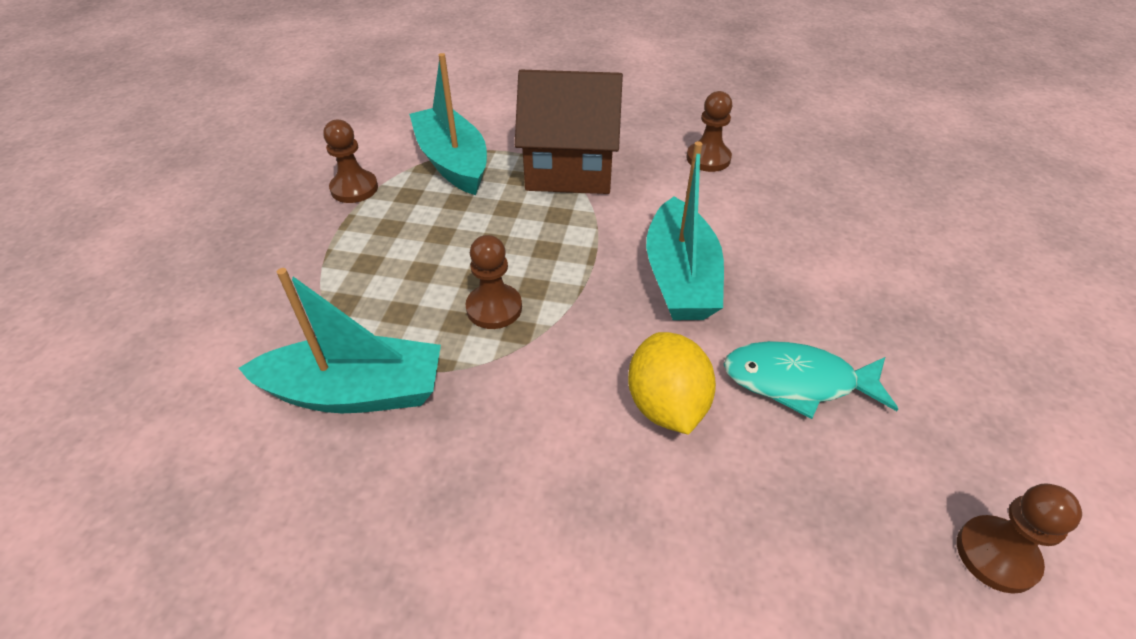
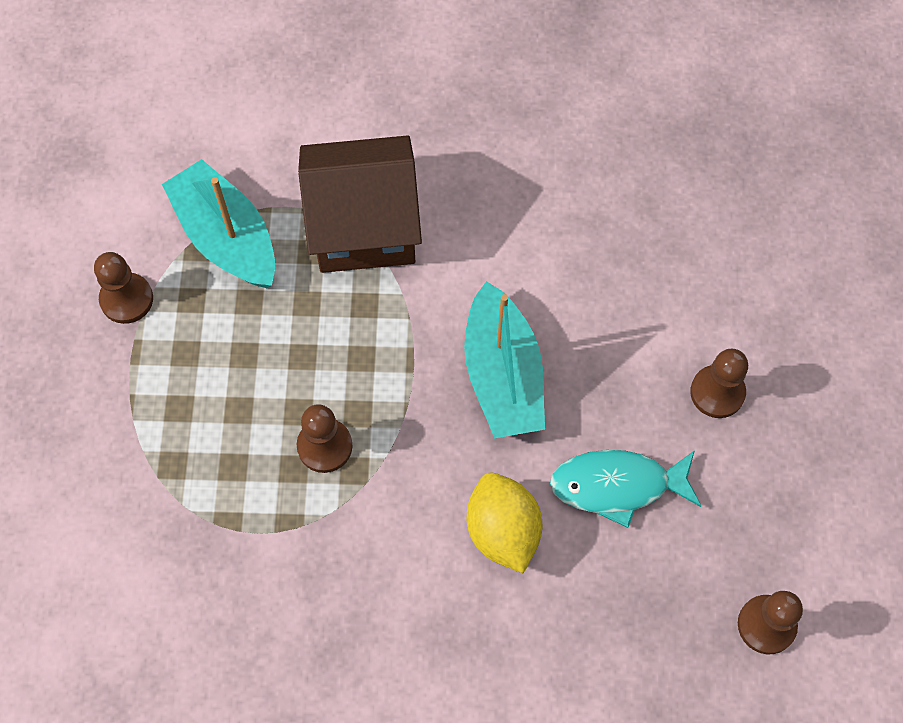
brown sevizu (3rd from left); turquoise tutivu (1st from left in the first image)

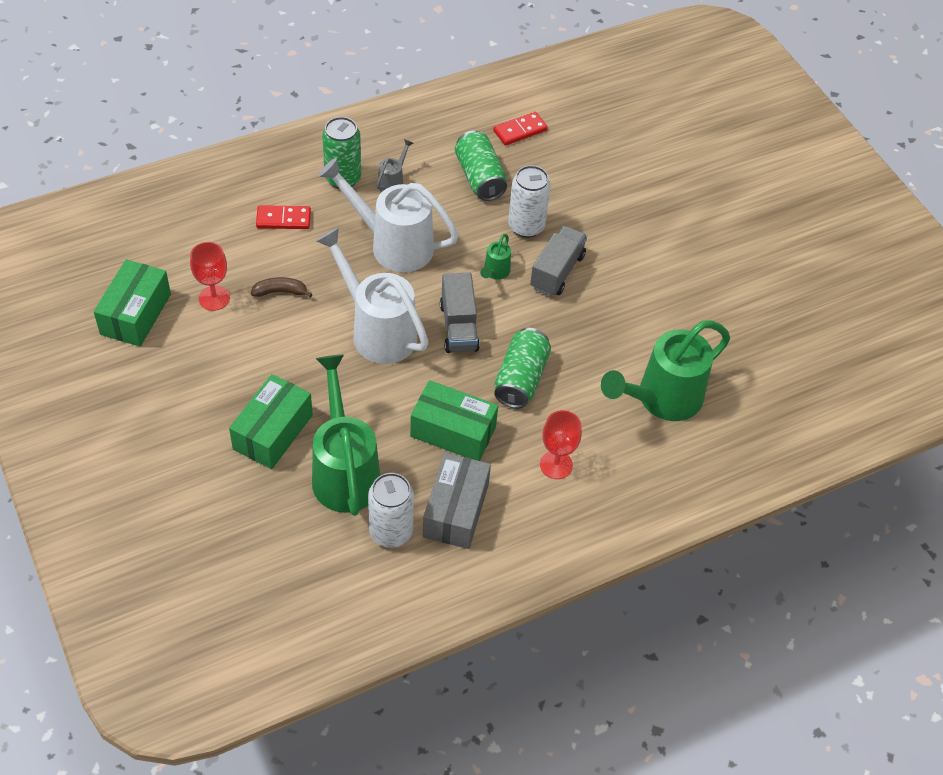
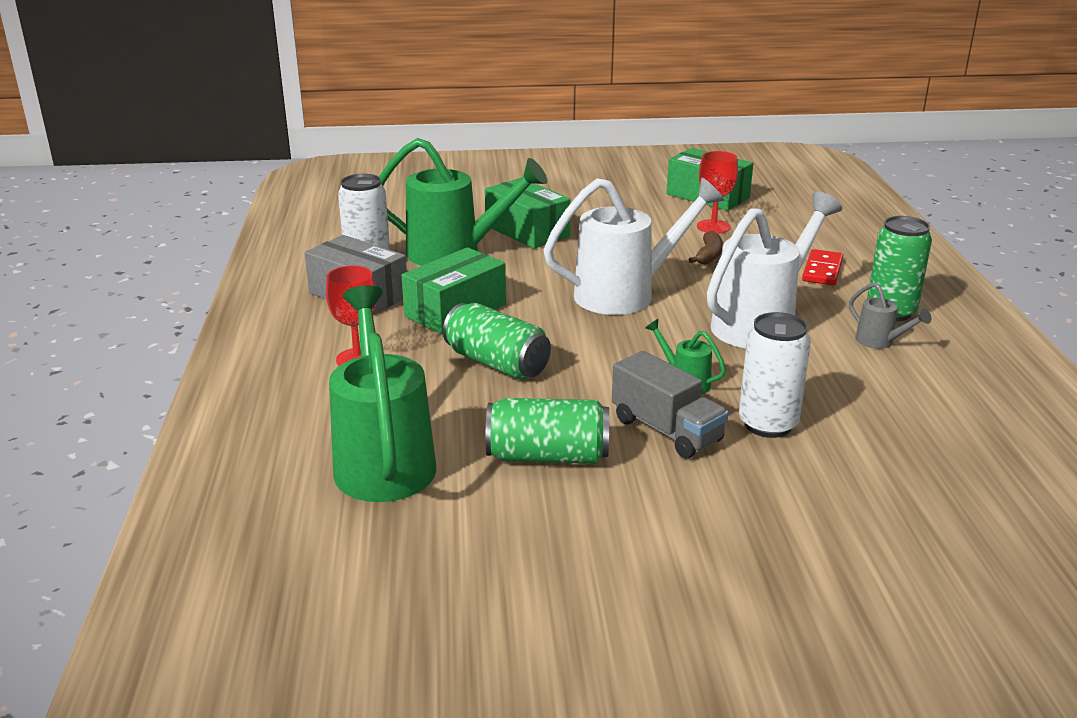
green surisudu (2nd from left); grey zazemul (1st from left in the first image); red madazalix (2nd from left in the first image)

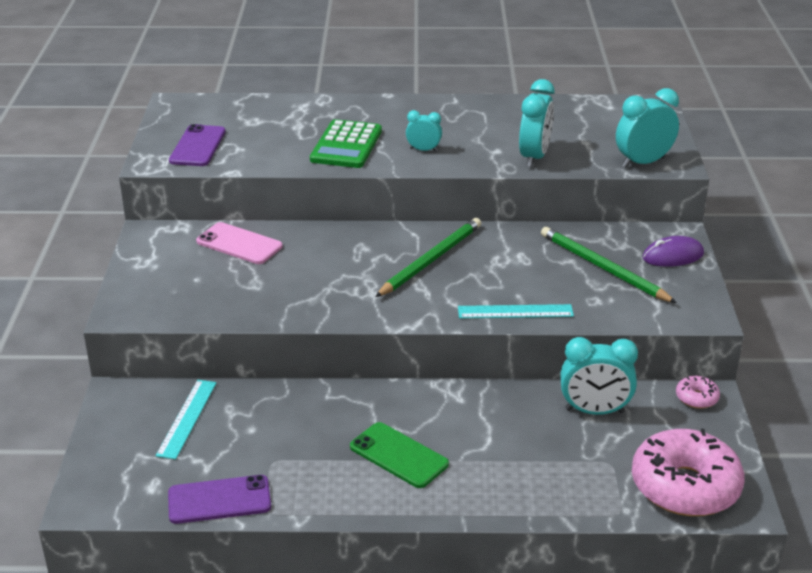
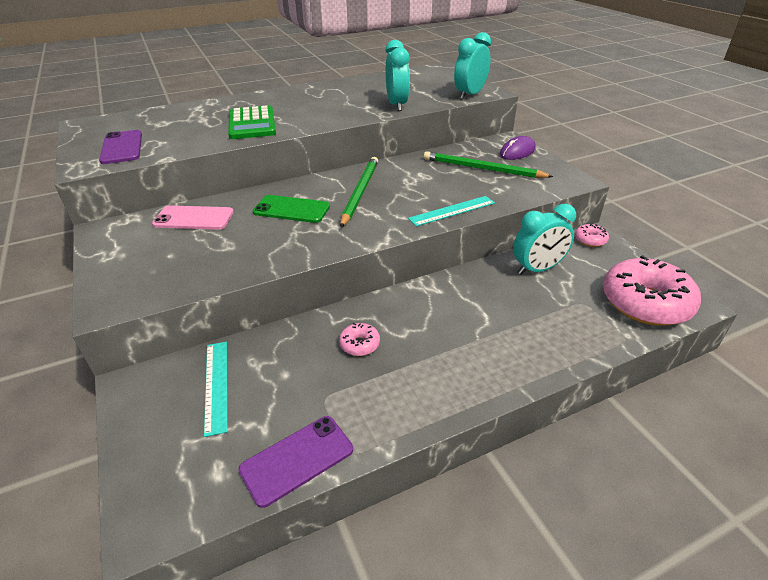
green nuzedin; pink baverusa (1st from left); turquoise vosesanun (1st from left in the first image)

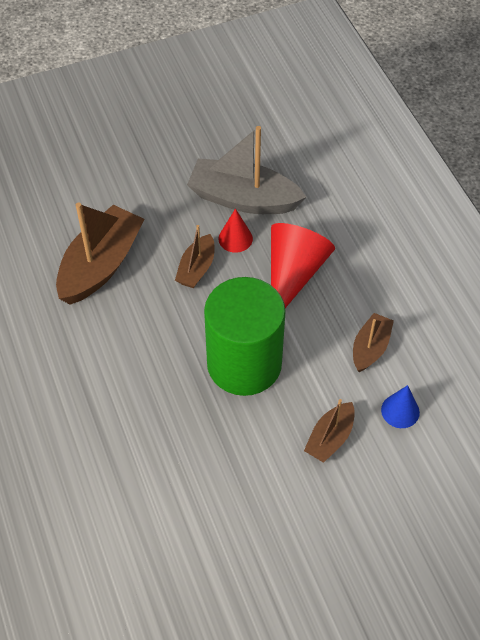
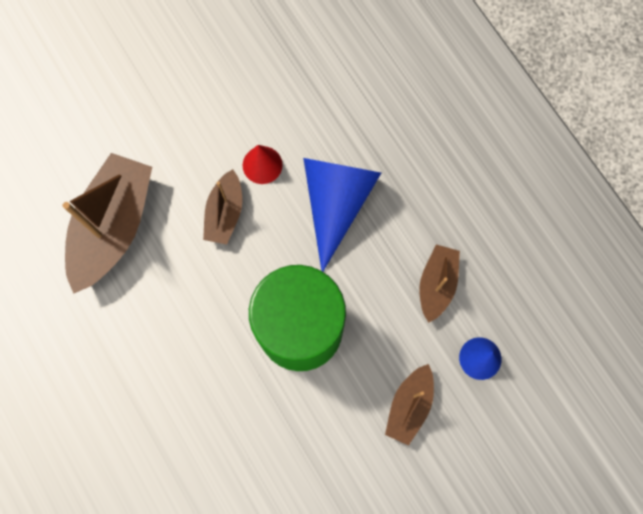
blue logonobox (1st from left); grey tutivu

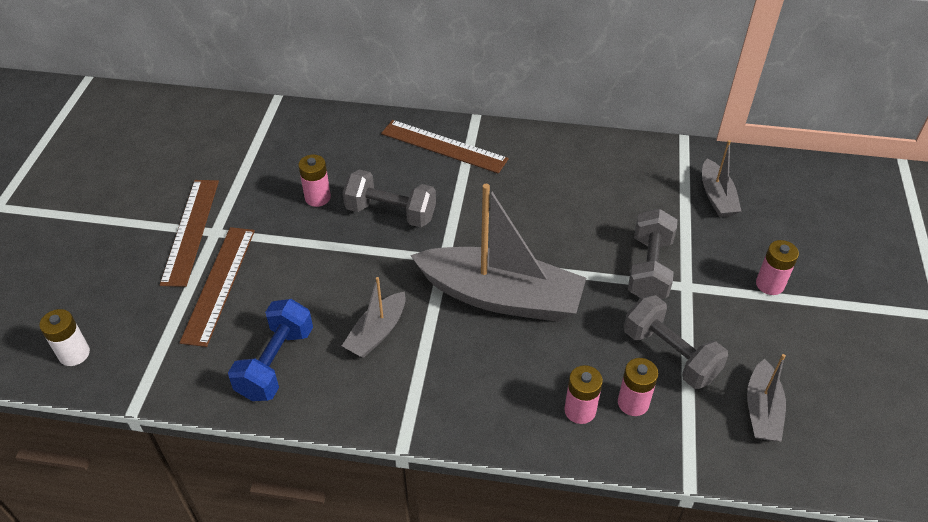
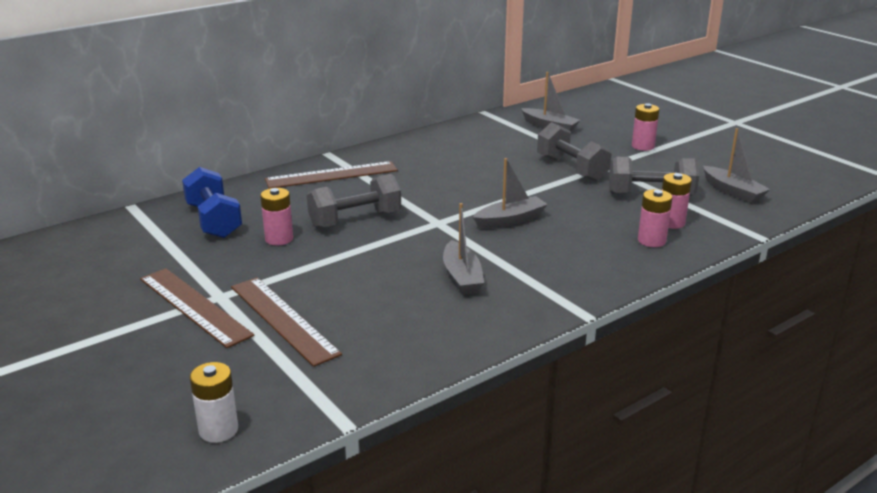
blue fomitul; grey tutivu (2nd from left)

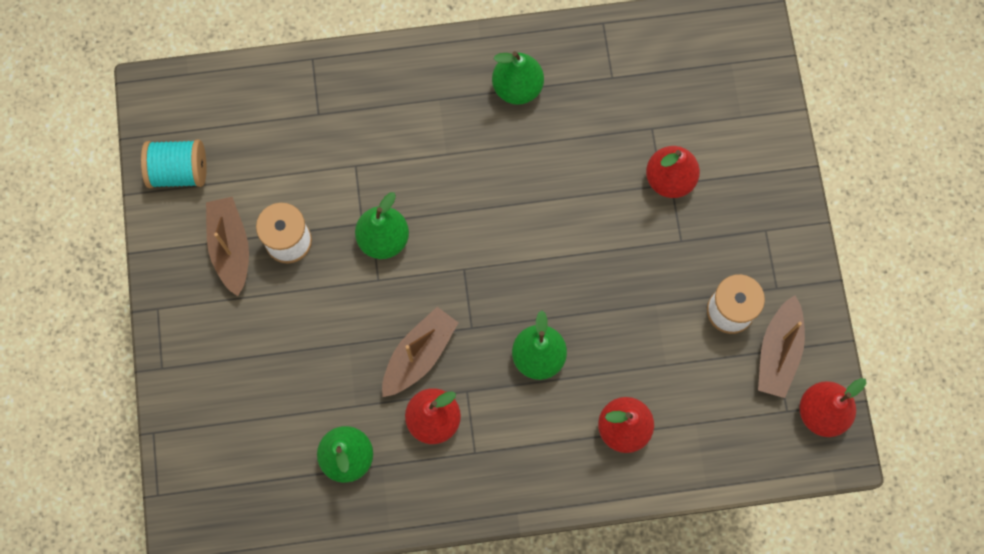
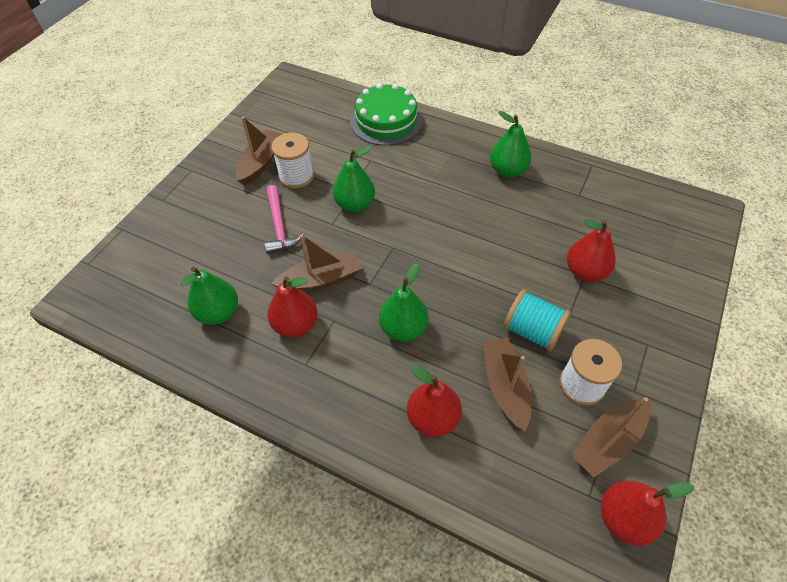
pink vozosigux; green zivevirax; brown tutivu (3rd from left); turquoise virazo

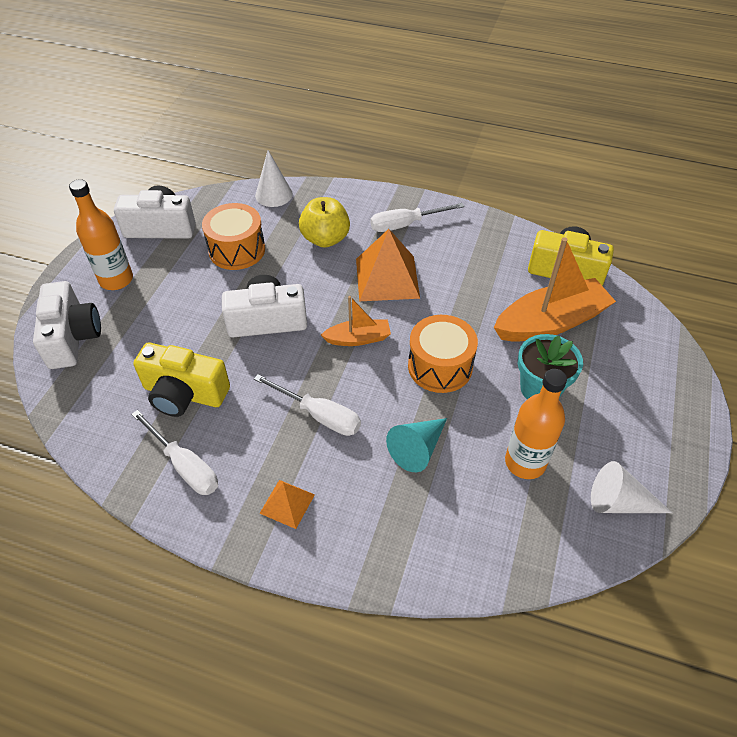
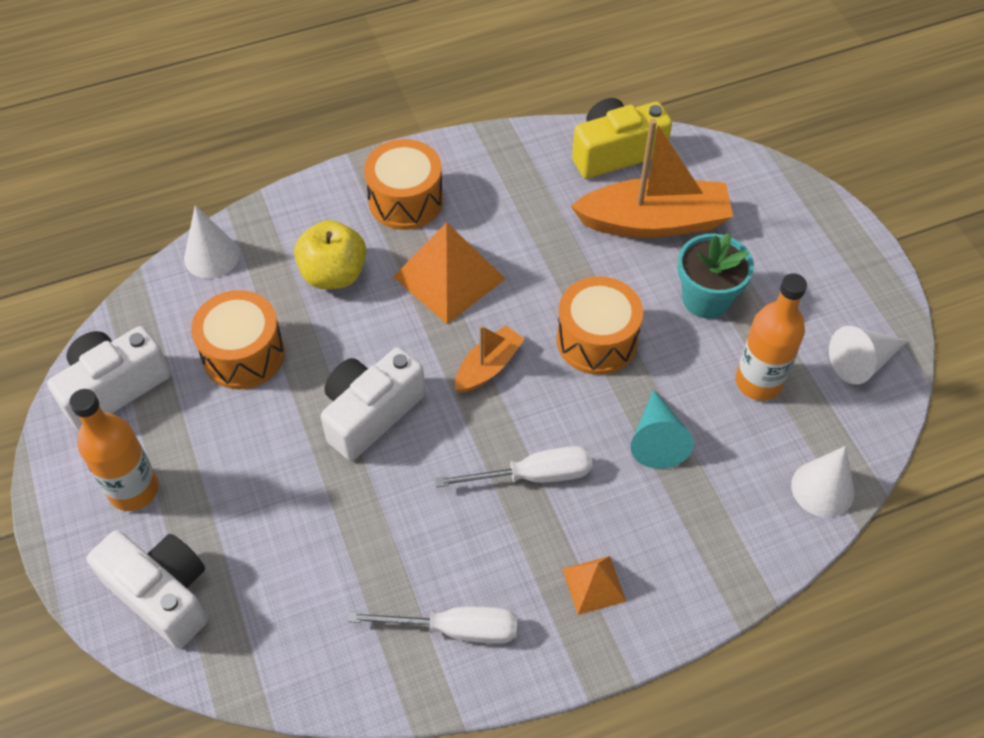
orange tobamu (2nd from left); orange tutivu (2nd from left); white logonobox (2nd from left); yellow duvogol (1st from left in the first image)

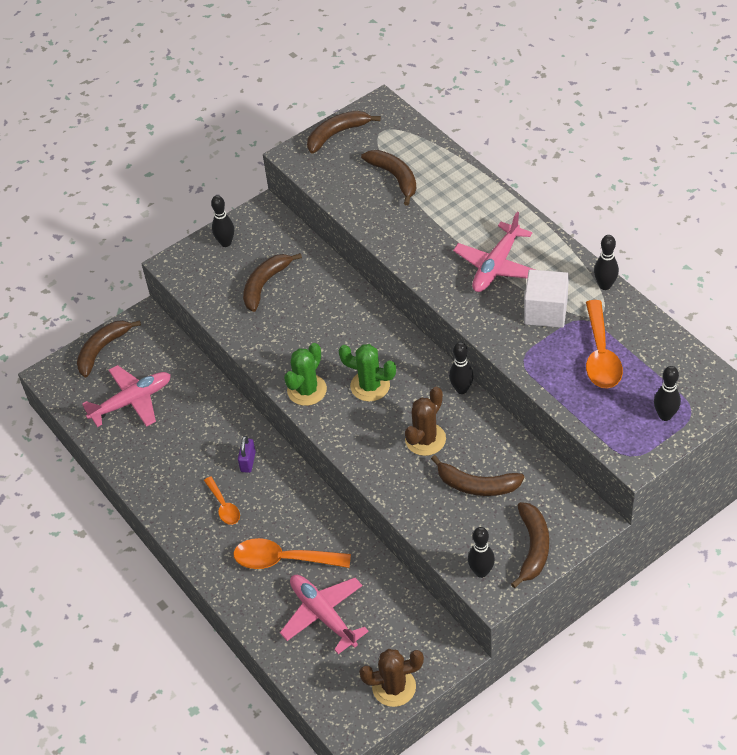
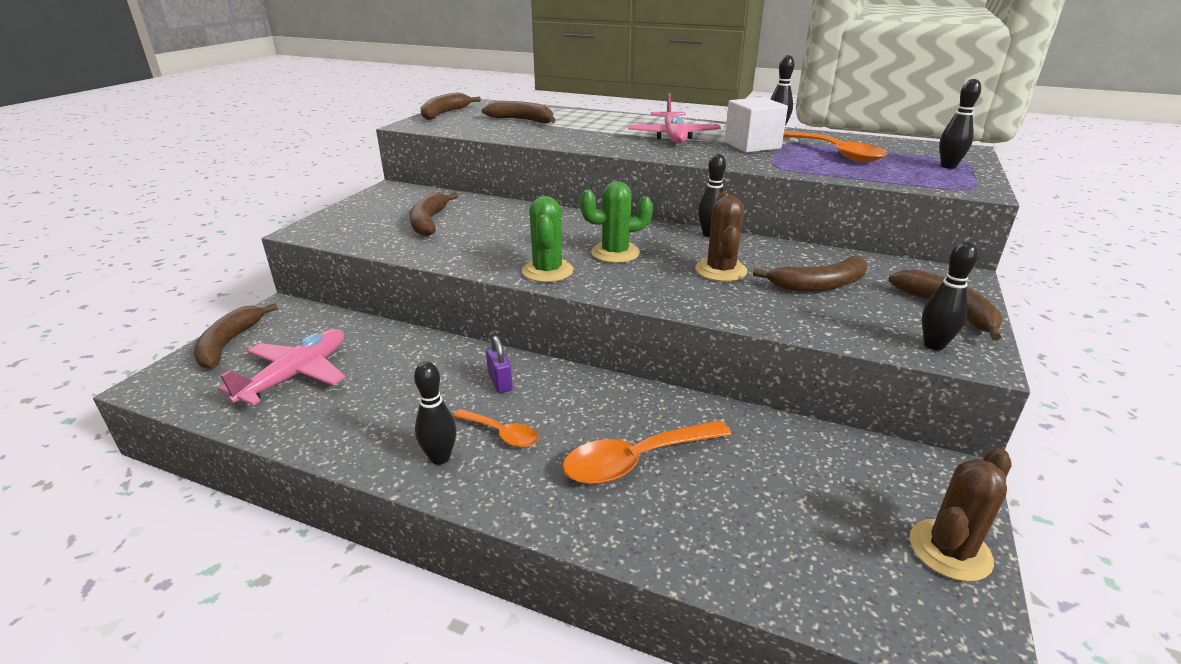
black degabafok (1st from left); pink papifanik (2nd from left in the first image)

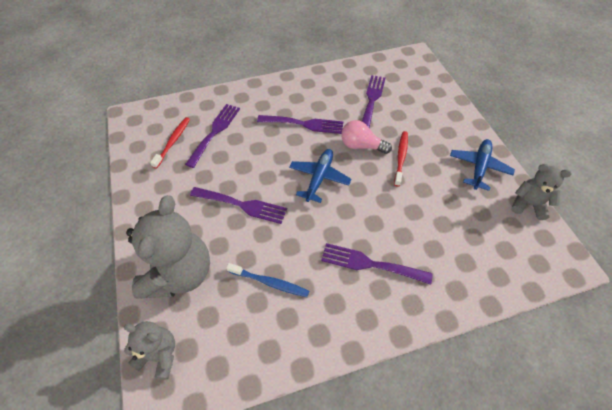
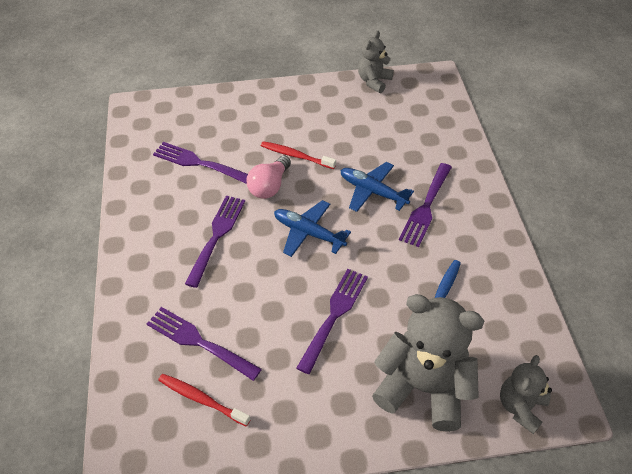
blue papifanik (2nd from left)

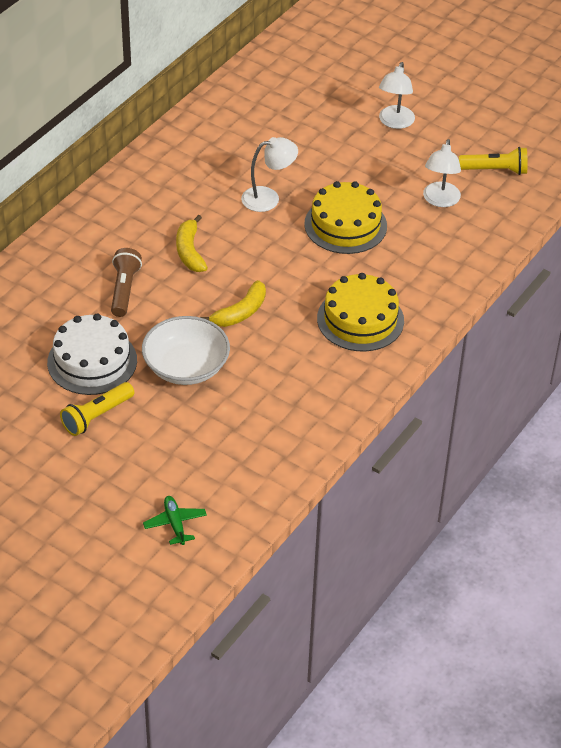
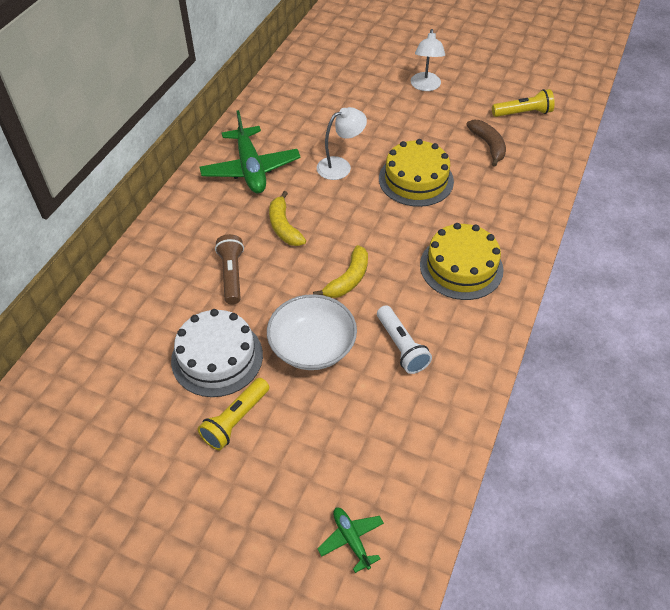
green papifanik (1st from left); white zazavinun; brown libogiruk

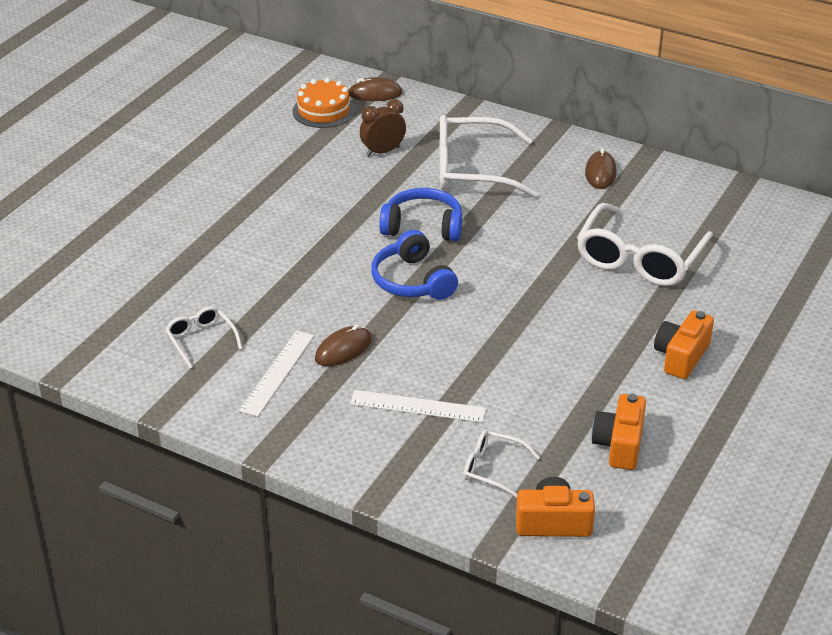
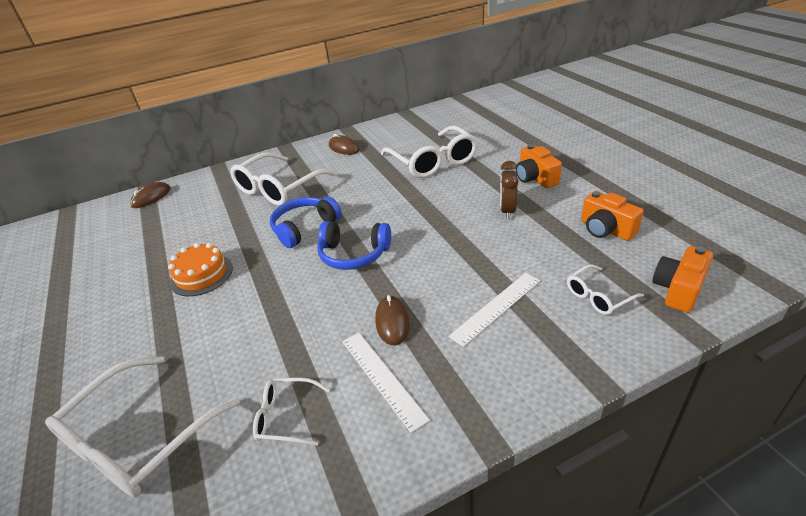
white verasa (1st from left); orange zivevirax; brown vosesanun

